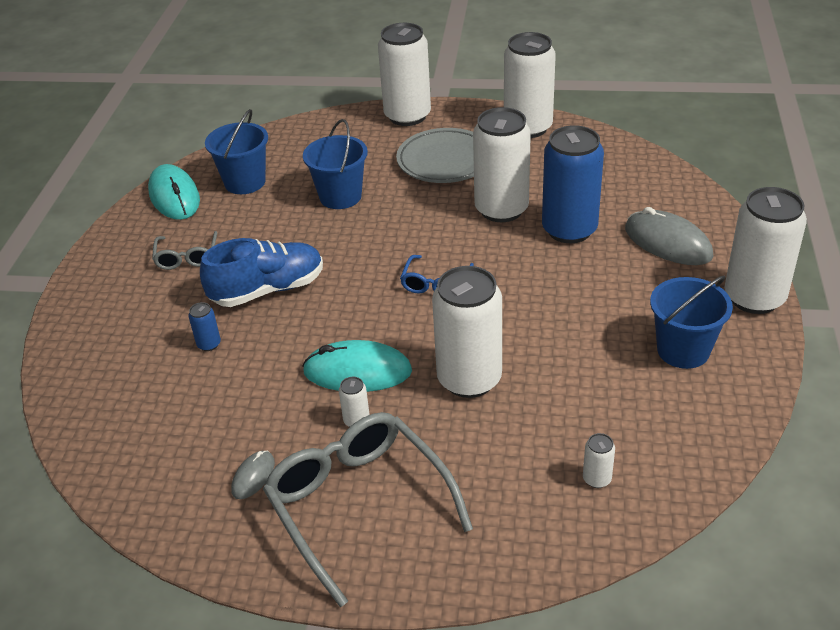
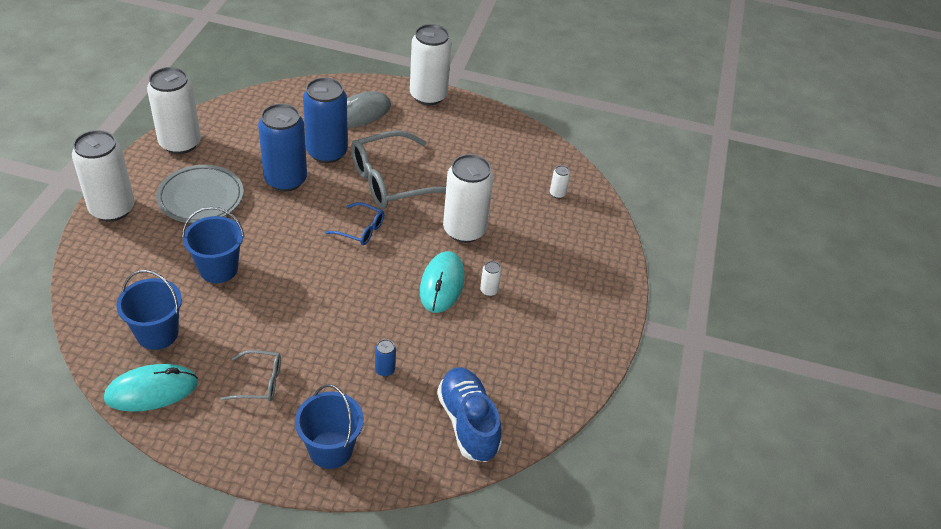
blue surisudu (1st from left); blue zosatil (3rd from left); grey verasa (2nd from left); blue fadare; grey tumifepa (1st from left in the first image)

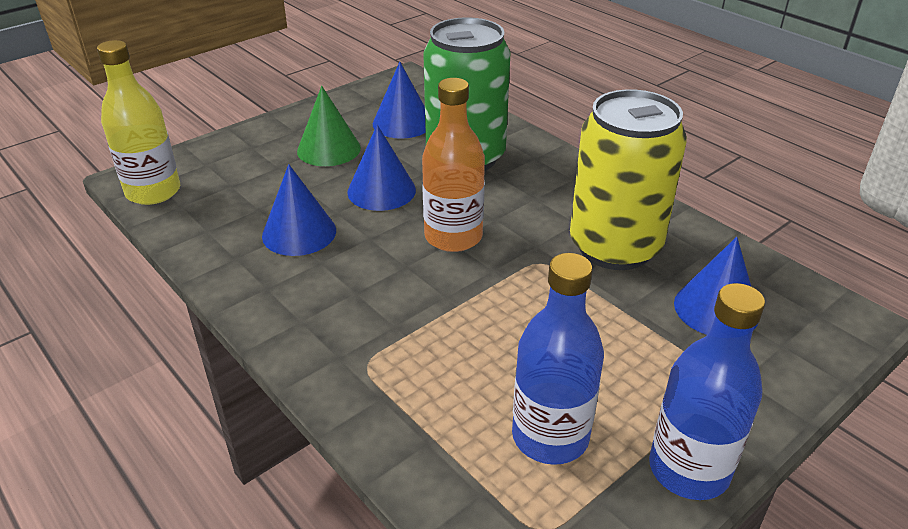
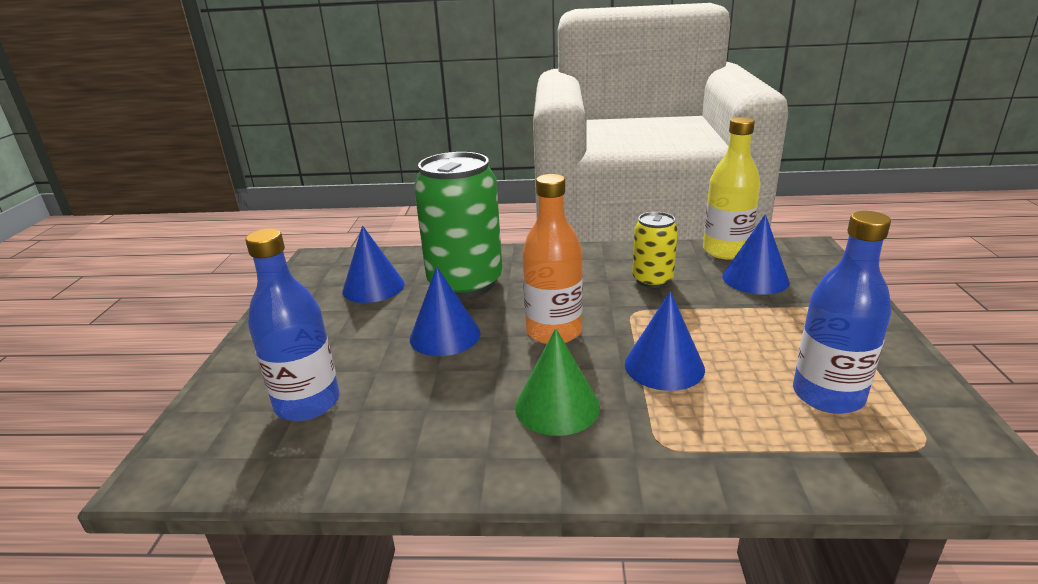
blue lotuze (1st from left); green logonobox; blue logonobox (3rd from left); yellow surisudu; yellow lotuze

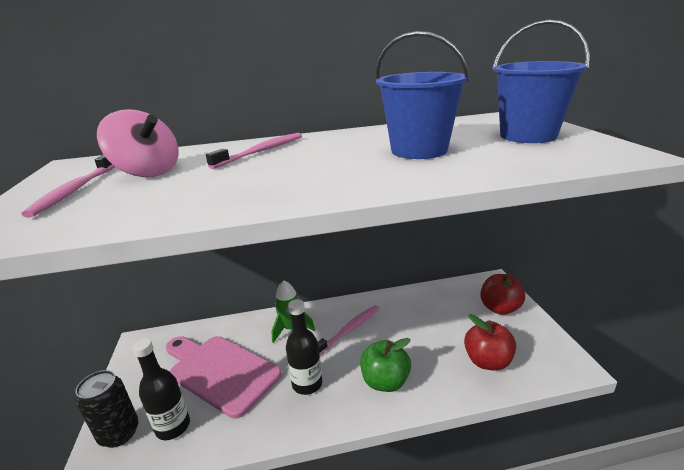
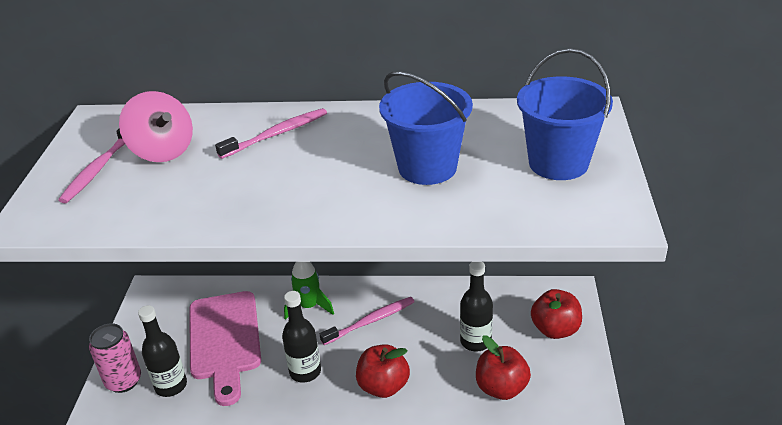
pink surisudu; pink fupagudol; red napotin (1st from left); black lotuze (3rd from left)

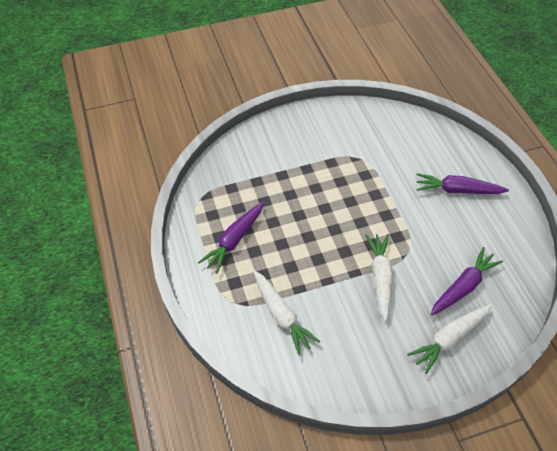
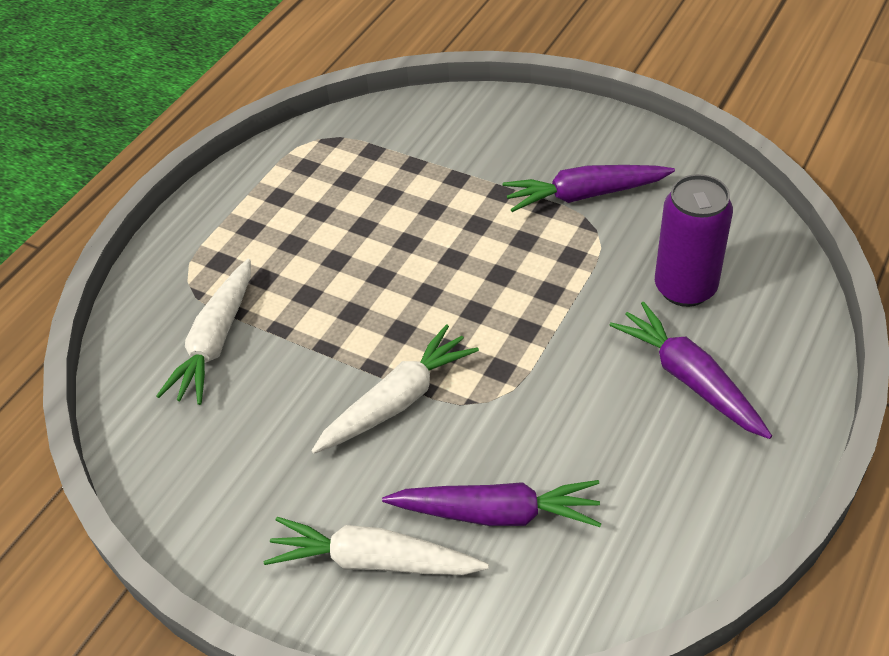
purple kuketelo (2nd from left); purple surisudu

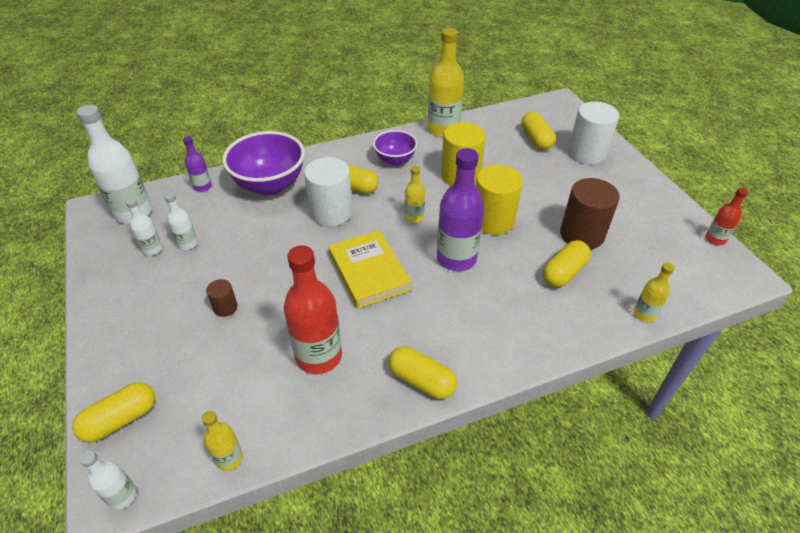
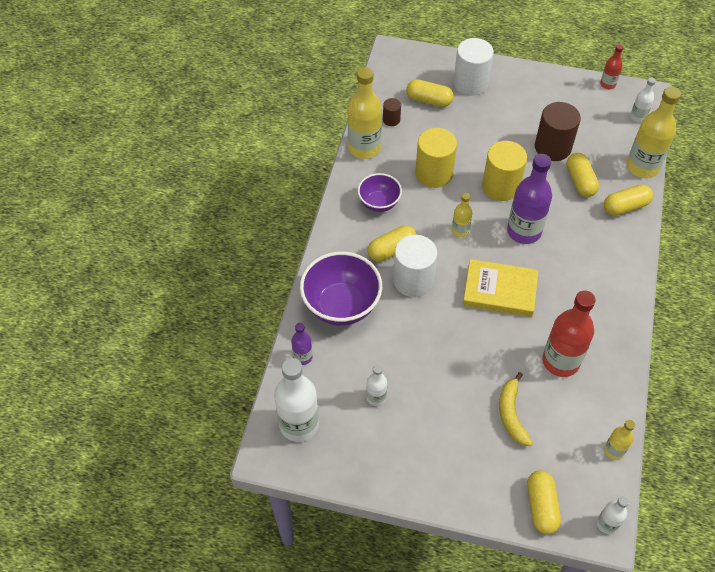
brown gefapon (1st from left); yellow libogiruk; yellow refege (5th from left); yellow lotuze (4th from left); white lotuze (4th from left)

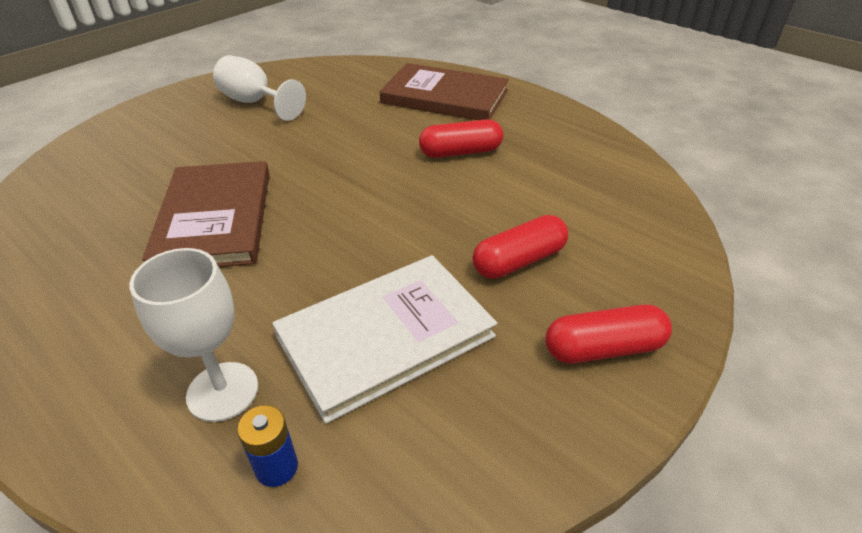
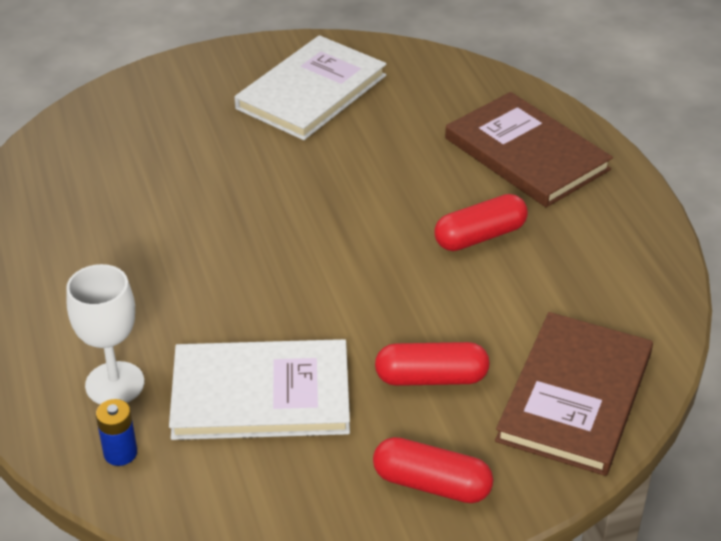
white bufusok (2nd from left); red refege (3rd from left); brown bufusok (2nd from left)

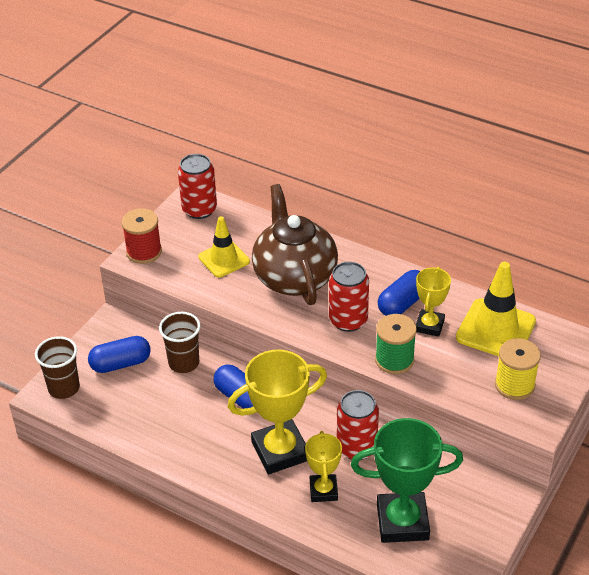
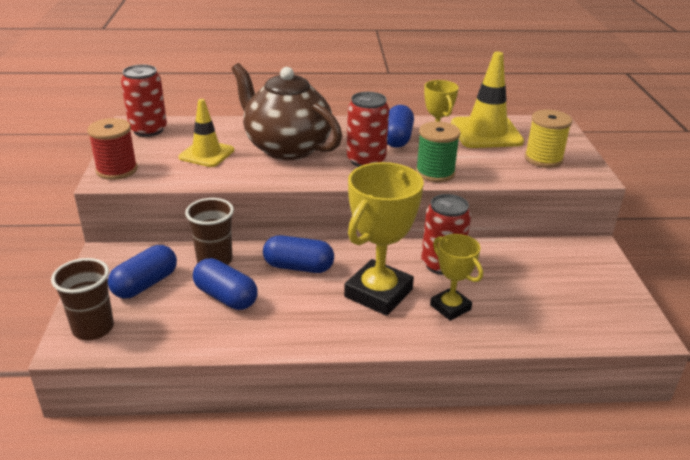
blue refege (2nd from left); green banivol

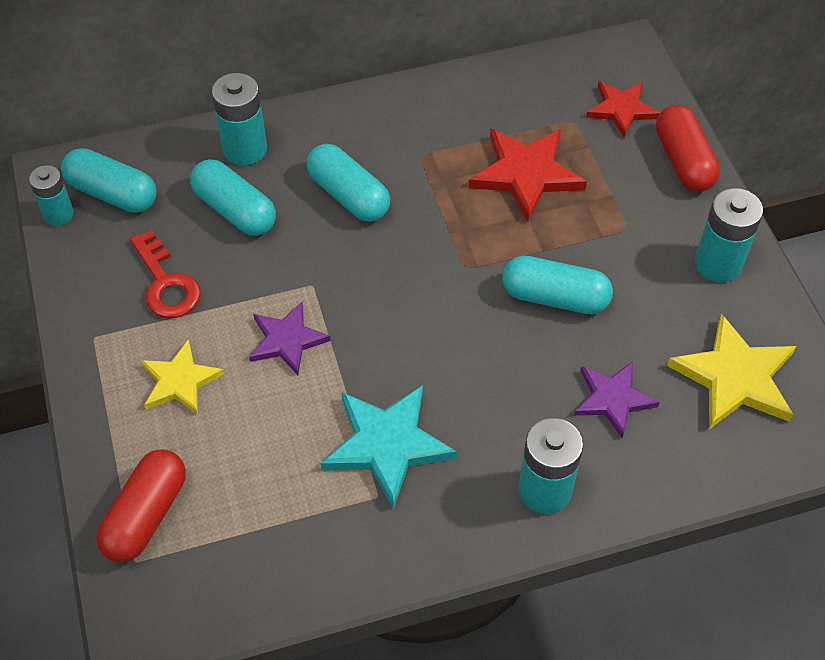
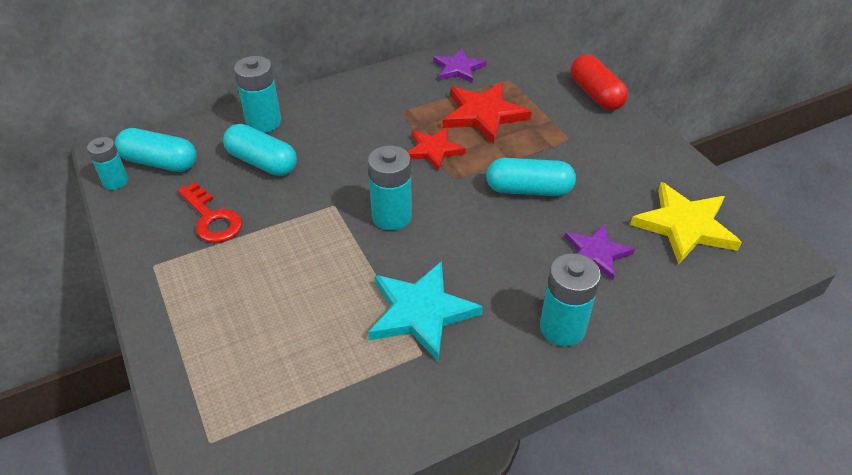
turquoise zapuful (3rd from left); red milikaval (1st from left); purple milikaval (1st from left); red refege (1st from left in the first image); yellow milikaval (1st from left in the first image); turquoise refege (3rd from left in the first image)

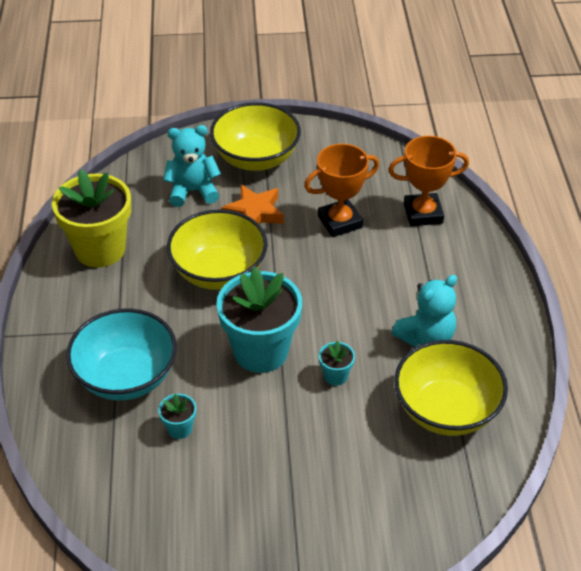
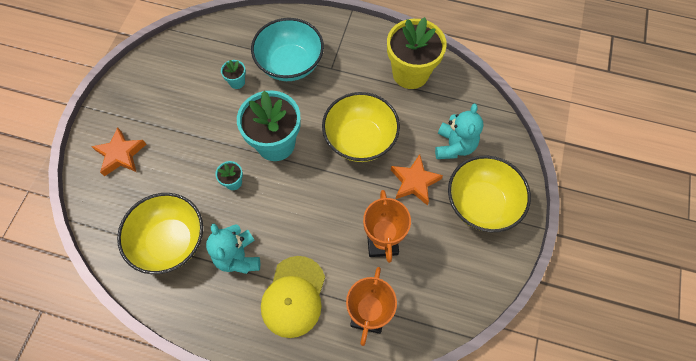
orange milikaval (1st from left); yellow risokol

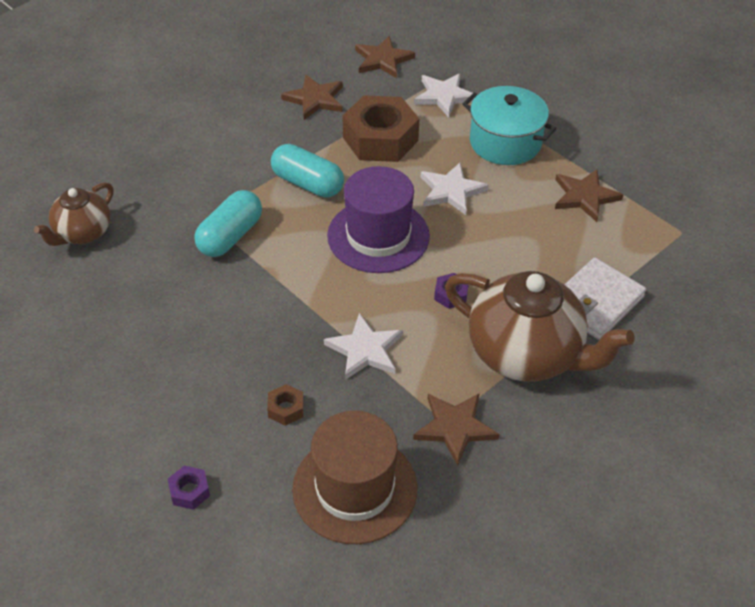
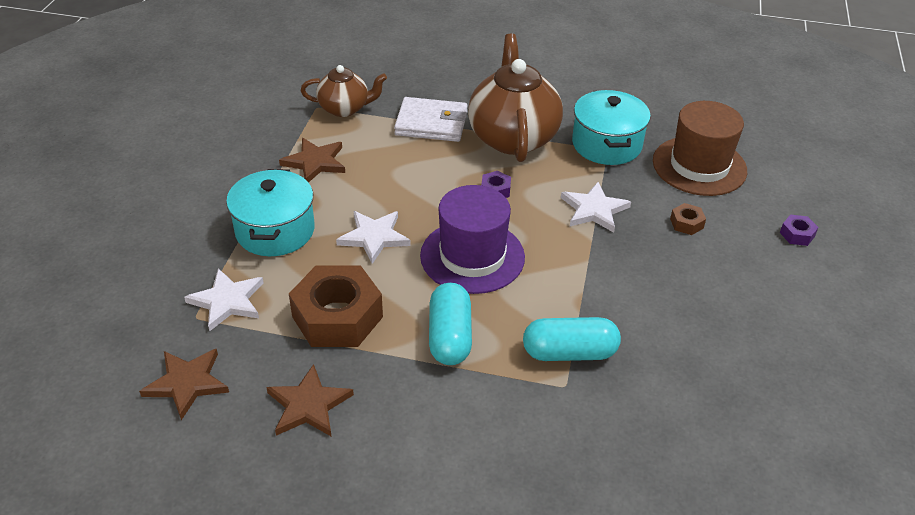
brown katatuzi (1st from left); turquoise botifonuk (2nd from left)

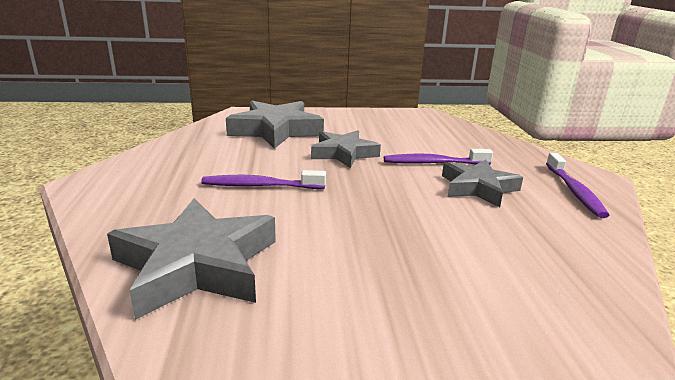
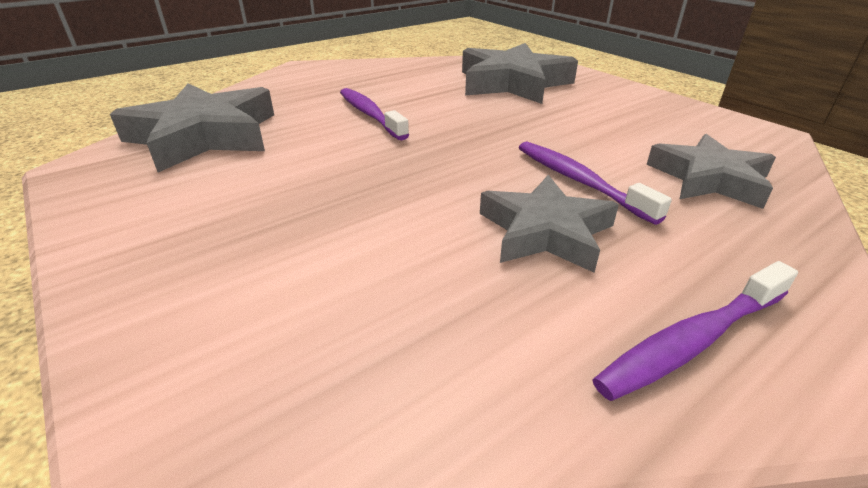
grey milikaval (4th from left)

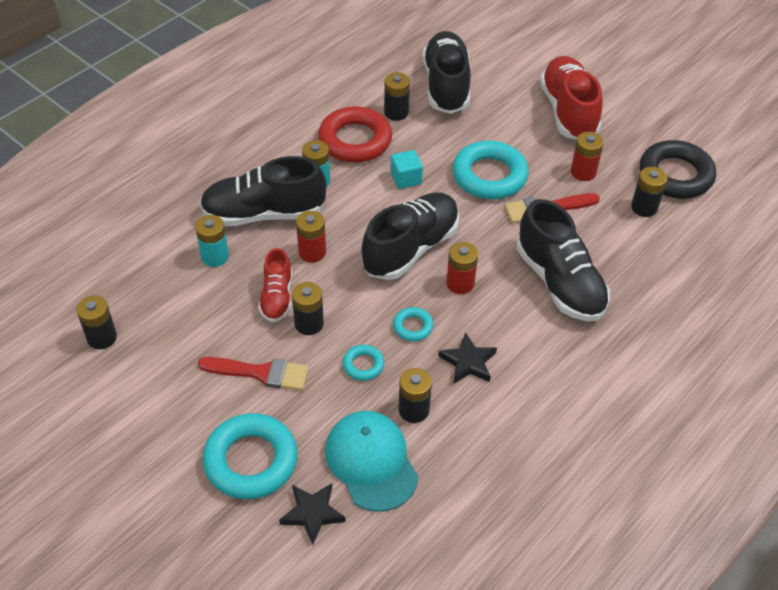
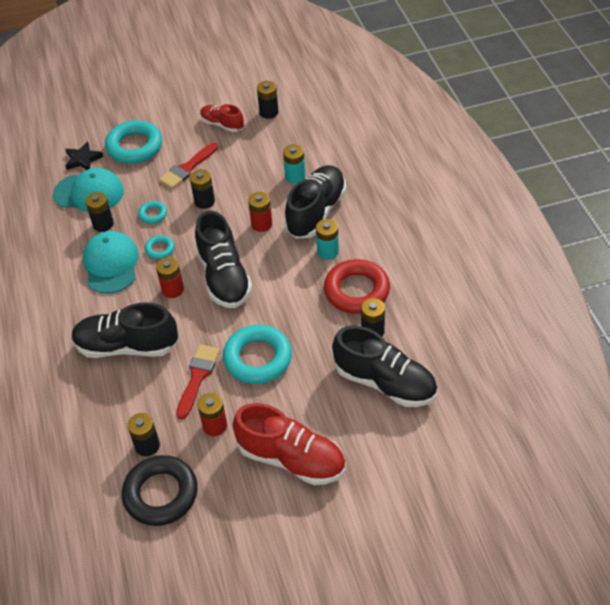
turquoise risokol (2nd from left); red fadare (1st from left); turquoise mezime

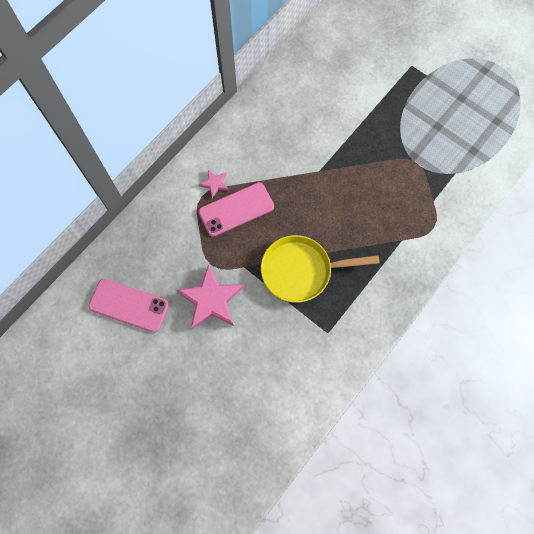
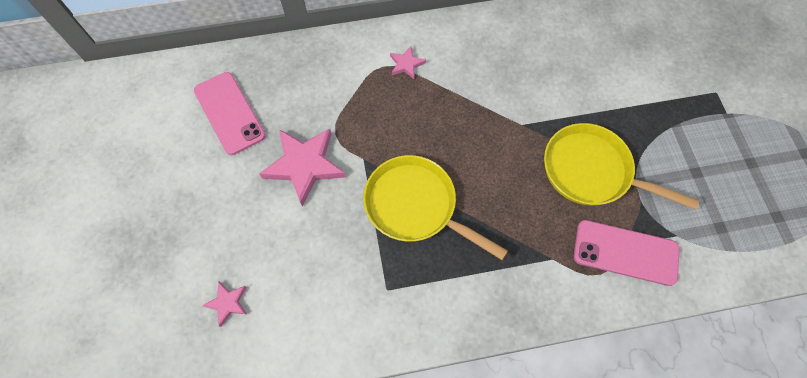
pink milikaval (1st from left); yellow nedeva (2nd from left); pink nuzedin (2nd from left)

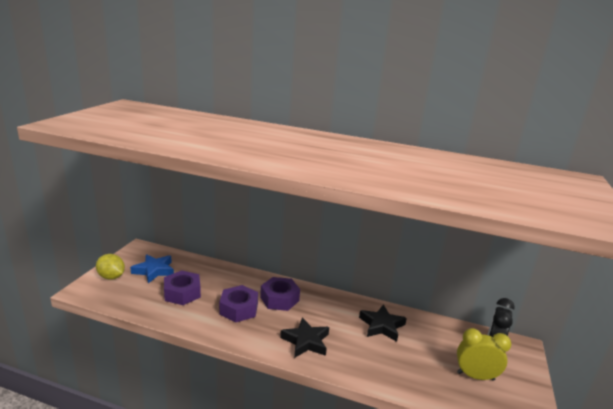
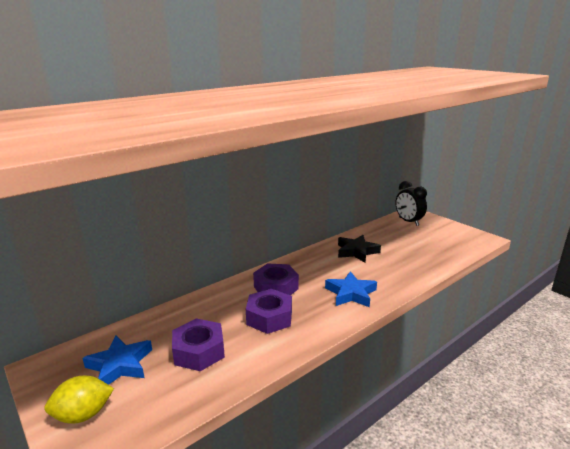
blue milikaval (2nd from left); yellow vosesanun

